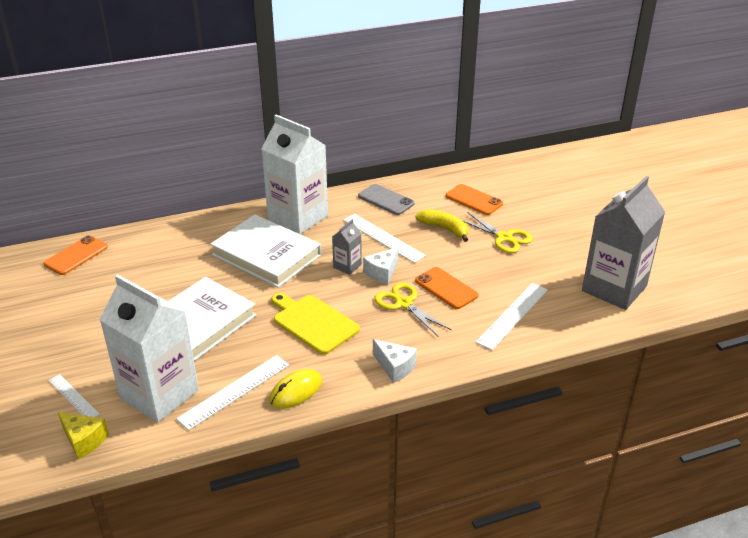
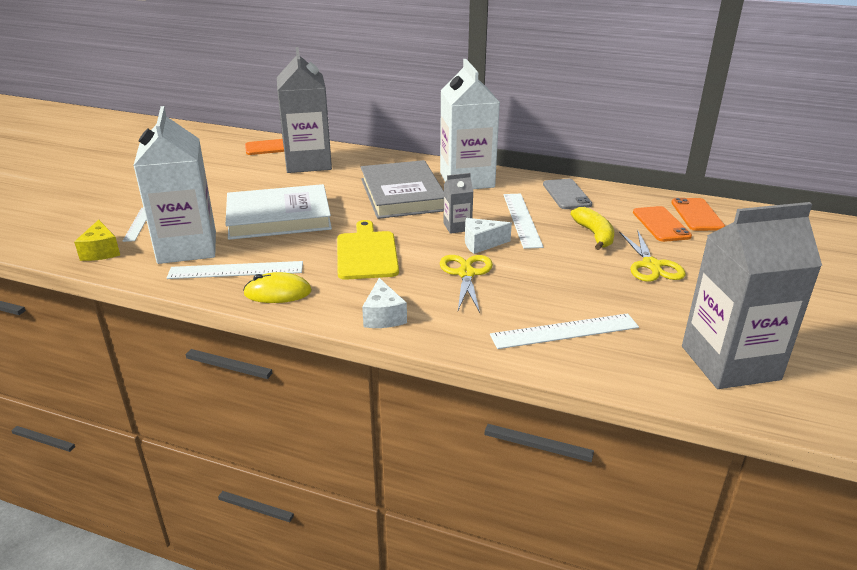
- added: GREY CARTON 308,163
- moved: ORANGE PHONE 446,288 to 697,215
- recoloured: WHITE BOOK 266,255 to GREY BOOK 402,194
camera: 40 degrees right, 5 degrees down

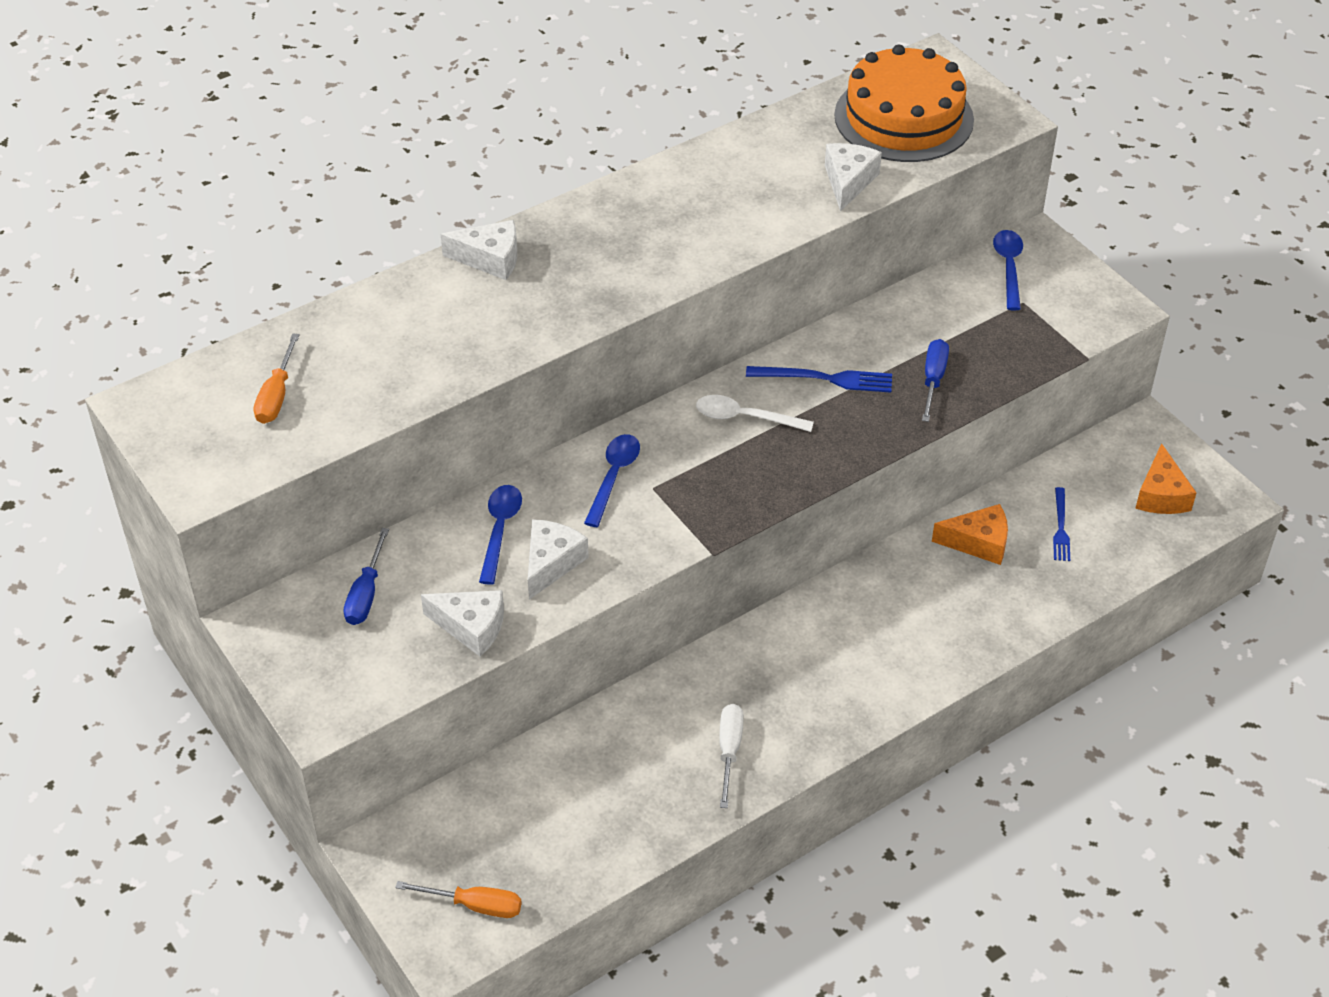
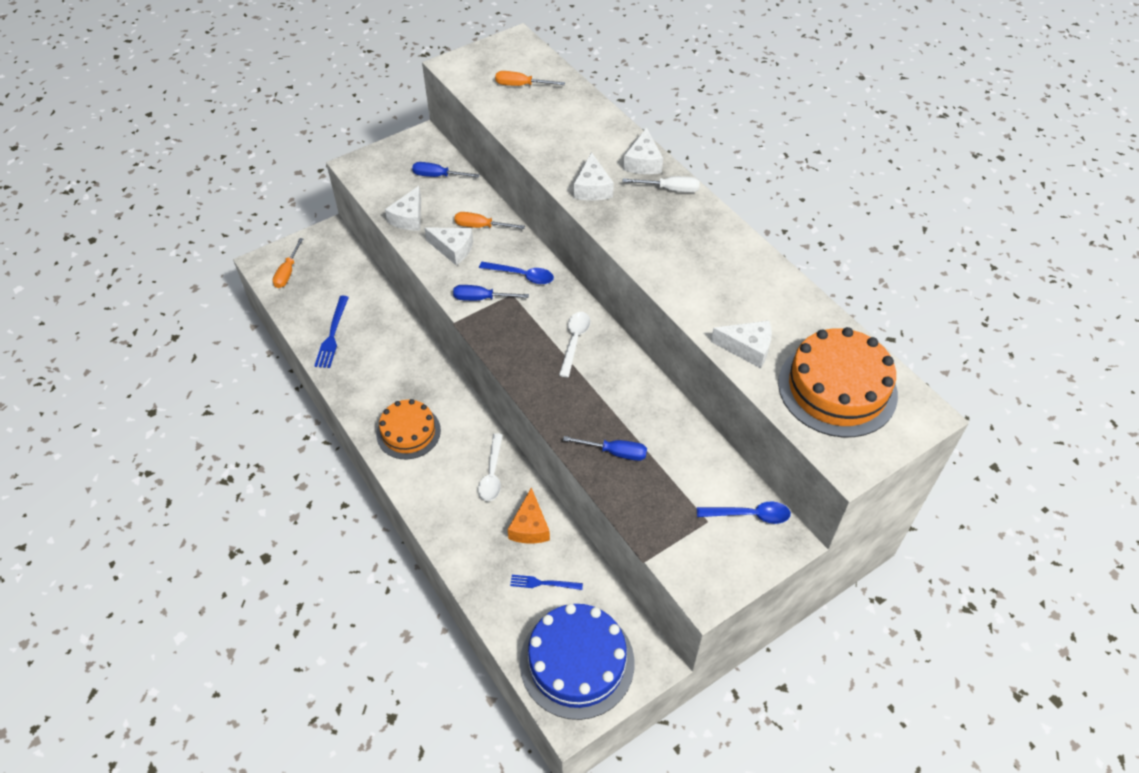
- added: ORANGE CAKE 408,432
- added: BLUE SCREWDRIVER 482,298
- added: WHITE SPOON 492,474
- added: WHITE CHEESE 592,188
- moved: WHITE SCREWDRIVER 729,751 to 670,189
- moved: BLUE FORK 825,379 to 332,334
- replaced: BLUE SPOON 500,530 to ORANGE SCREWDRIVER 481,226
- replaced: ORANGE CHEESE 1161,495 to BLUE CAKE 577,662
camera: 90 degrees right, 5 degrees up

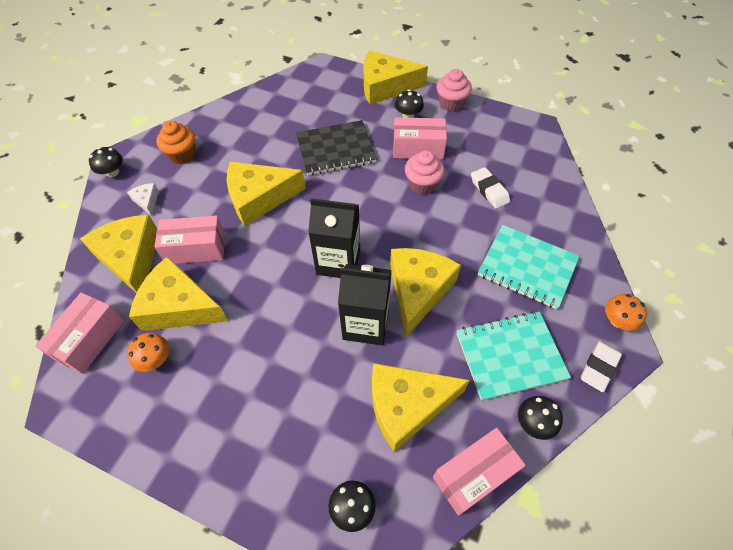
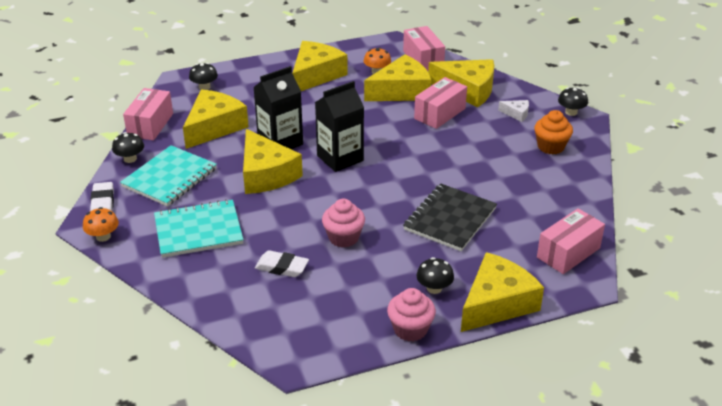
- moved: YELLOW CHEESE 259,198 to 316,75
- moved: PINK BOX 418,148 to 568,253
camera: 135 degrees right, 20 degrees down

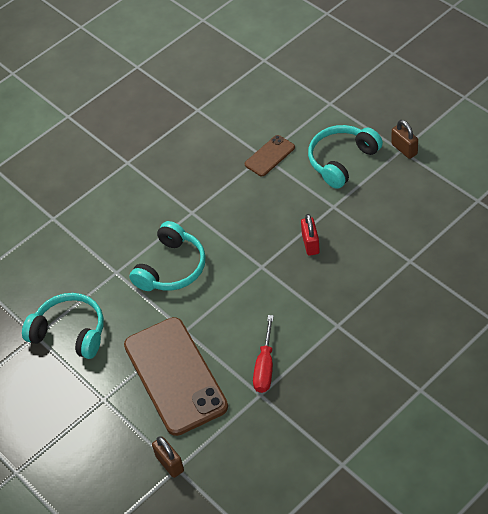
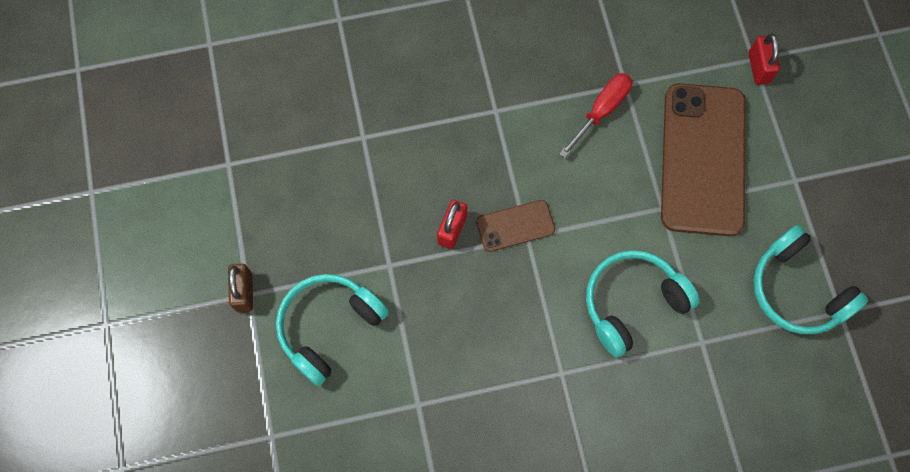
- moved: BROWN PHONE 270,156 to 515,226
- recoloured: BROWN PADLOCK 169,463 to RED PADLOCK 758,68
- turned: TURQUOISE HEADPHONES 342,160 = 329,327 150 degrees clockwise
camera: 155 degrees left, 20 degrees up

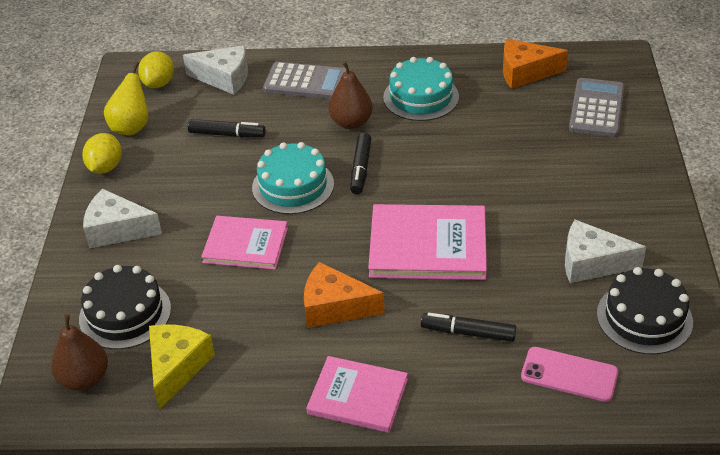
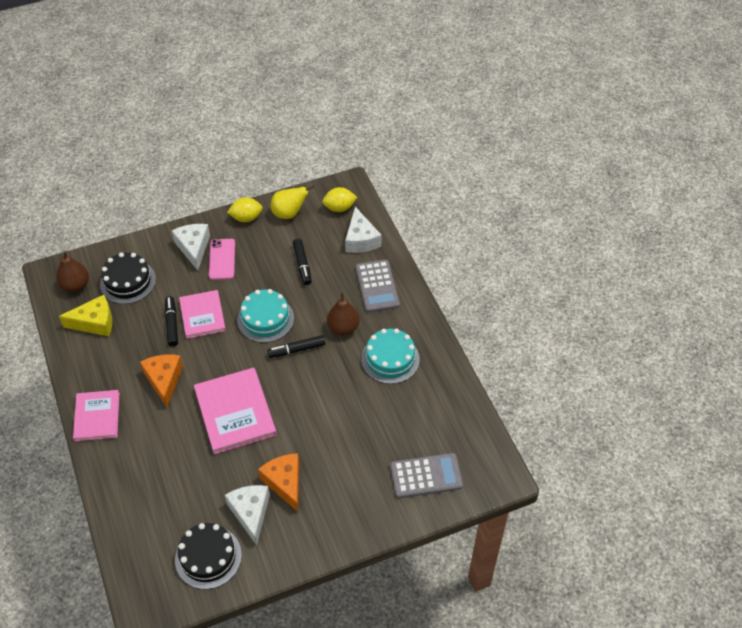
- moved: BLACK MARKER 468,332 to 172,324
- moved: ORANGE CHEESE 525,73 to 284,483
- moved: PINK PHONE 569,374 to 222,259
camera: 65 degrees right, 10 degrees up

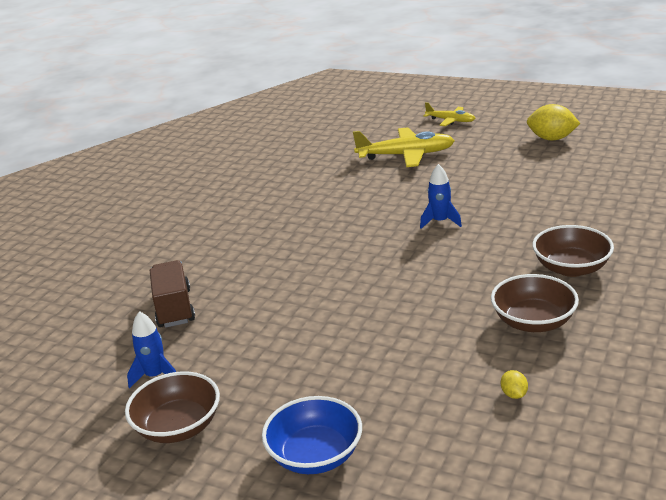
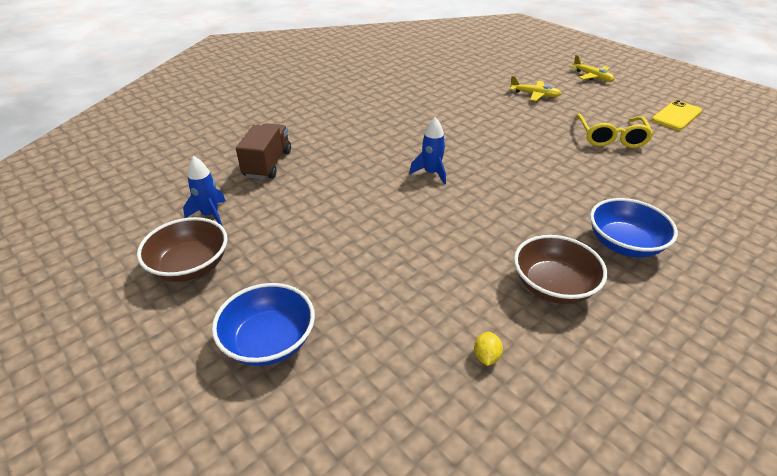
- added: YELLOW GLASSES 611,138
- moved: BLUE ROCKET 440,221 to 431,173
- replaced: YELLOW LEMON 551,139 to YELLOW PHONE 676,116
- recoloured: BROWN BOWL 571,268 to BLUE BOWL 624,244
- resized: YELLOW PLANE 405,155 = 534,95 x0.57
camera: 20 degrees right, 10 degrees up

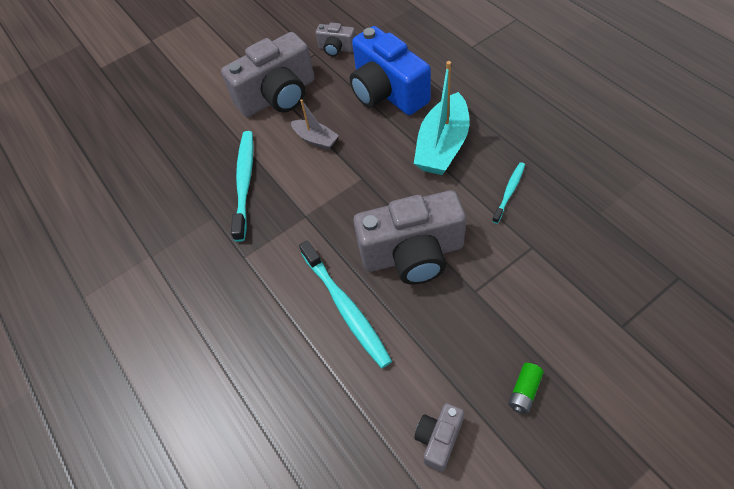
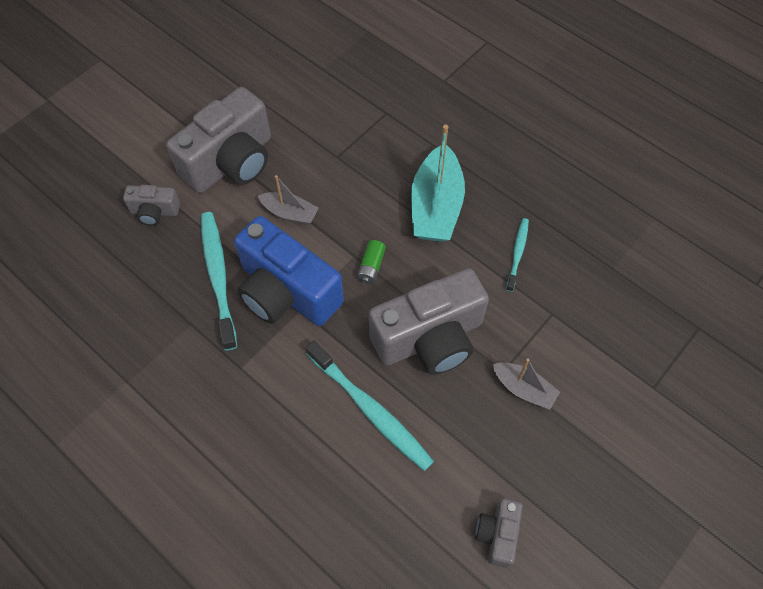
- added: GREY BOAT 523,389
- moved: GREY CAMERA 336,49 to 155,212
- moved: BLUE CAMERA 387,92 to 287,292
- moved: GREEN BATTERY 524,391 to 371,266
camera: 20 degrees left, 5 degrees up

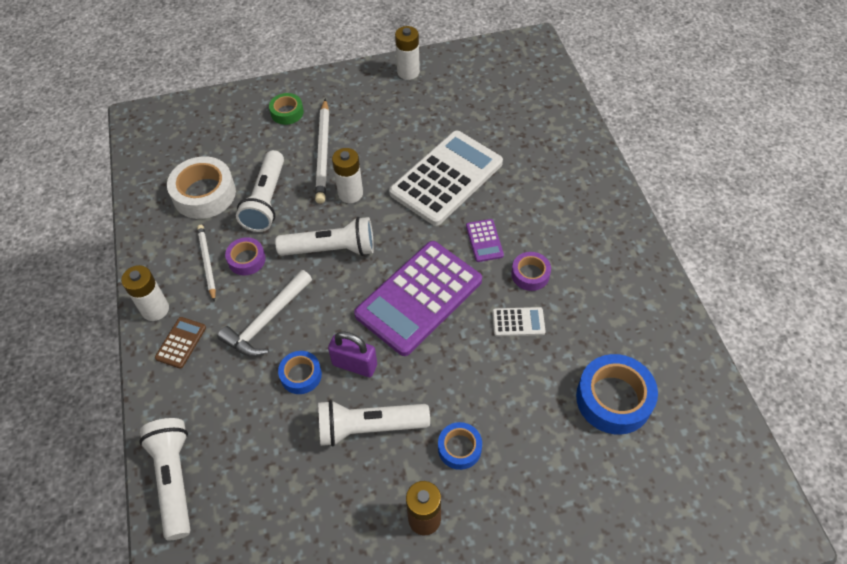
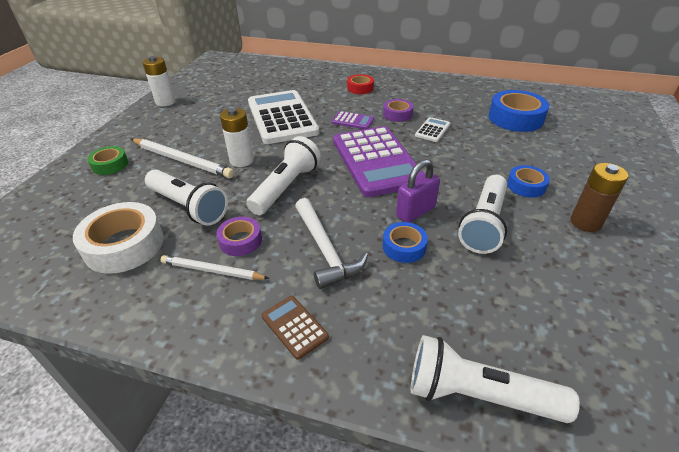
- removed: WHITE BATTERY 155,309
- added: RED TAPE 360,88
camera: 60 degrees left, 15 degrees down

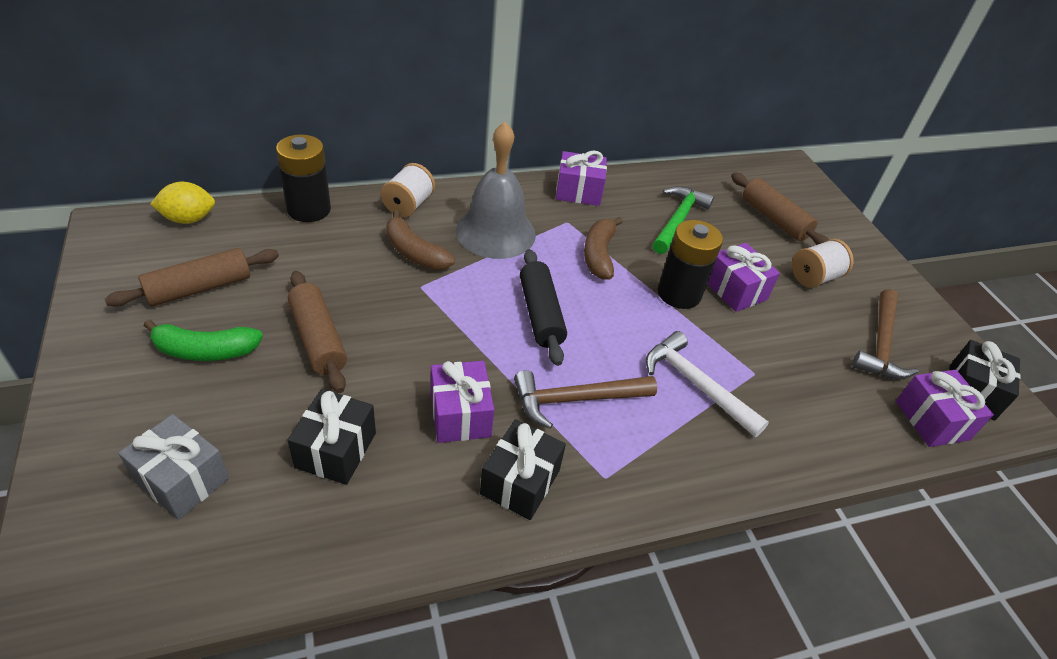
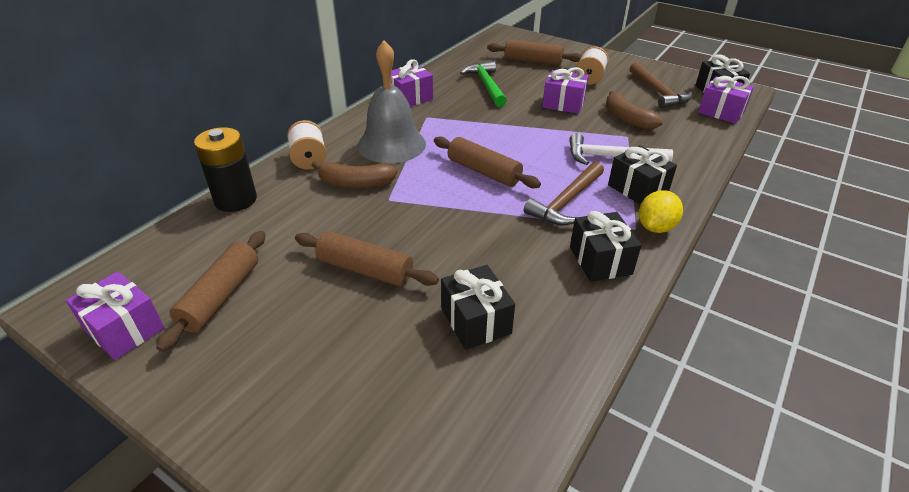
- removed: GREY GIFT 182,480
- removed: GREEN BANANA 205,351
- removed: BLACK BATTERY 679,294
- added: BLACK GIFT 637,189
- moved: YELLOW LEMON 188,219 to 655,227
- moved: PURPLE GIFT 460,415 to 124,329
- moved: BROWN BANANA 599,255 to 627,119
- recoloured: BLACK ROLLING PIN 540,314 to BROWN ROLLING PIN 484,172
camera: 35 degrees left, 5 degrees down

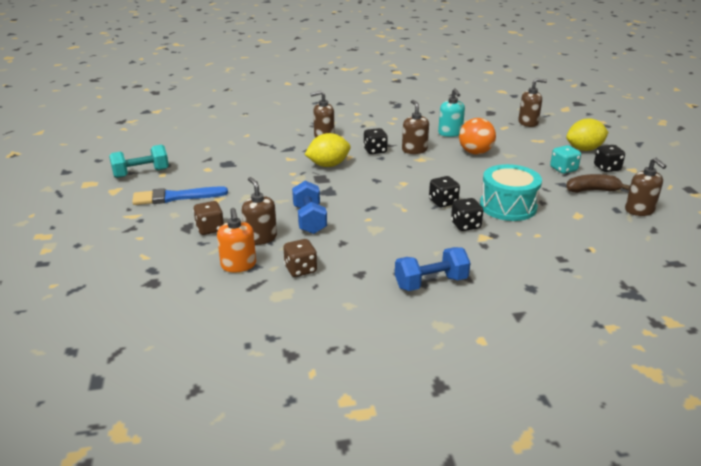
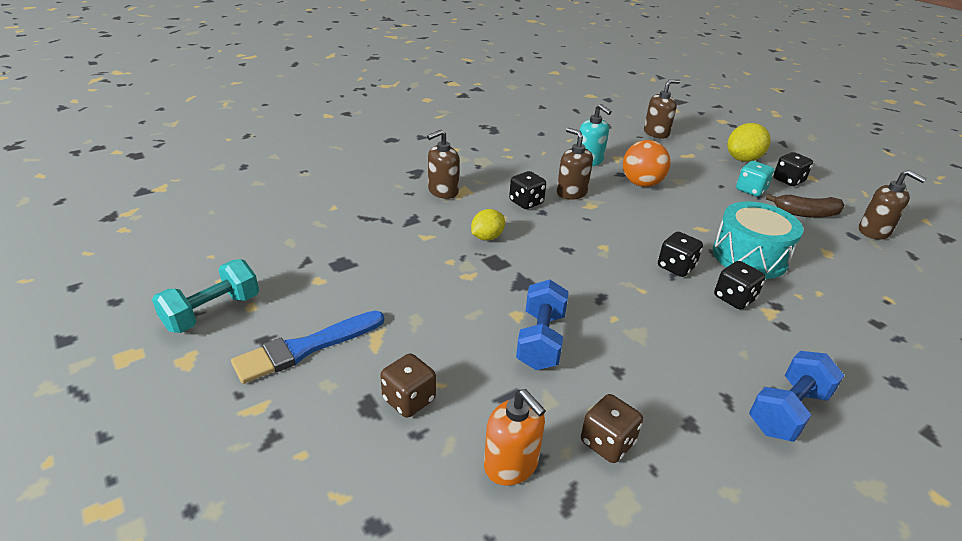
- removed: BROWN SOAP DISPENSER 260,238
- turned: BLUE DUMBBELL 309,220 = 541,340 45 degrees clockwise
- turned: BROWN BANANA 592,190 = 805,213 150 degrees counterclockwise
- resized: YELLOW LEMON 328,165 = 487,237 x0.64
camera: 25 degrees left, 5 degrees up

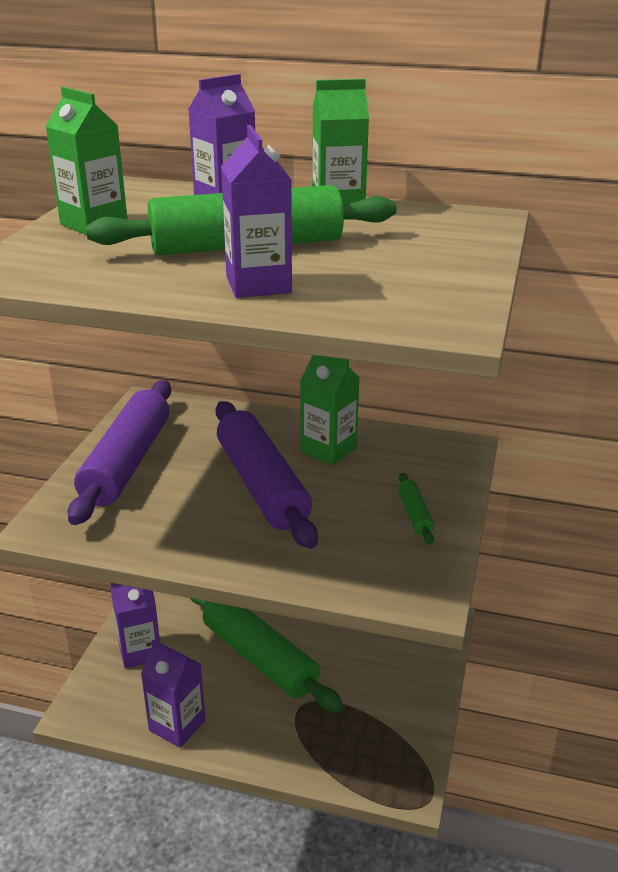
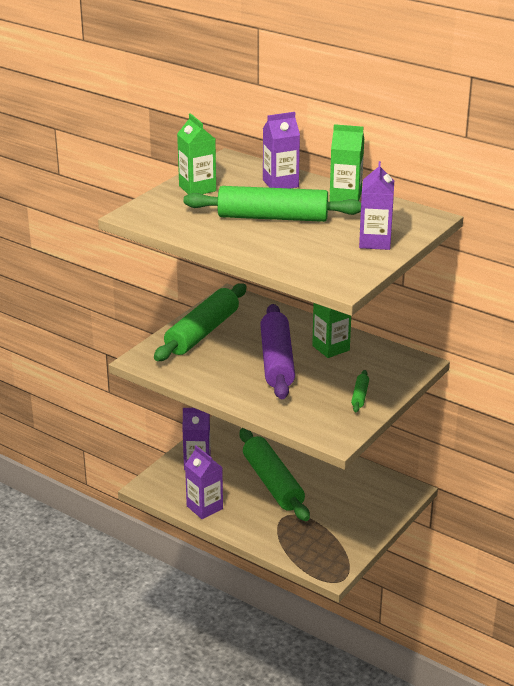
- moved: PURPLE CARTON 258,285 to 375,242
- recoloured: PURPLE ROLLING PIN 127,462 to GREEN ROLLING PIN 202,332
camera: 20 degrees right, 0 degrees up

